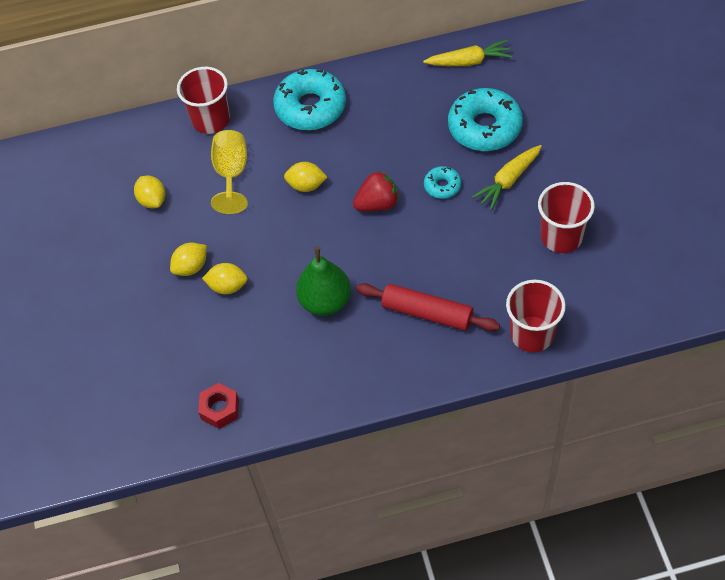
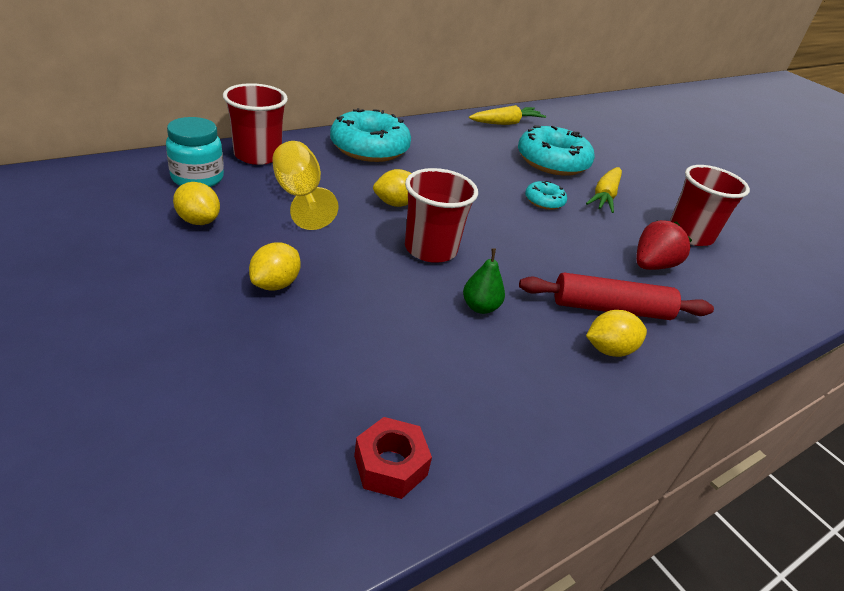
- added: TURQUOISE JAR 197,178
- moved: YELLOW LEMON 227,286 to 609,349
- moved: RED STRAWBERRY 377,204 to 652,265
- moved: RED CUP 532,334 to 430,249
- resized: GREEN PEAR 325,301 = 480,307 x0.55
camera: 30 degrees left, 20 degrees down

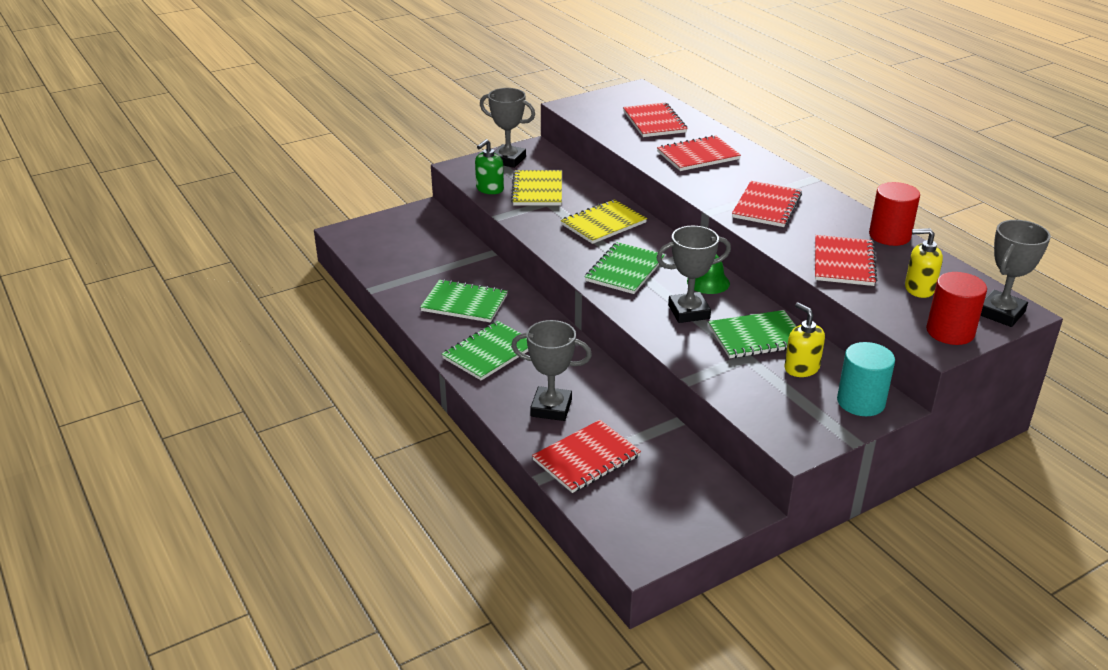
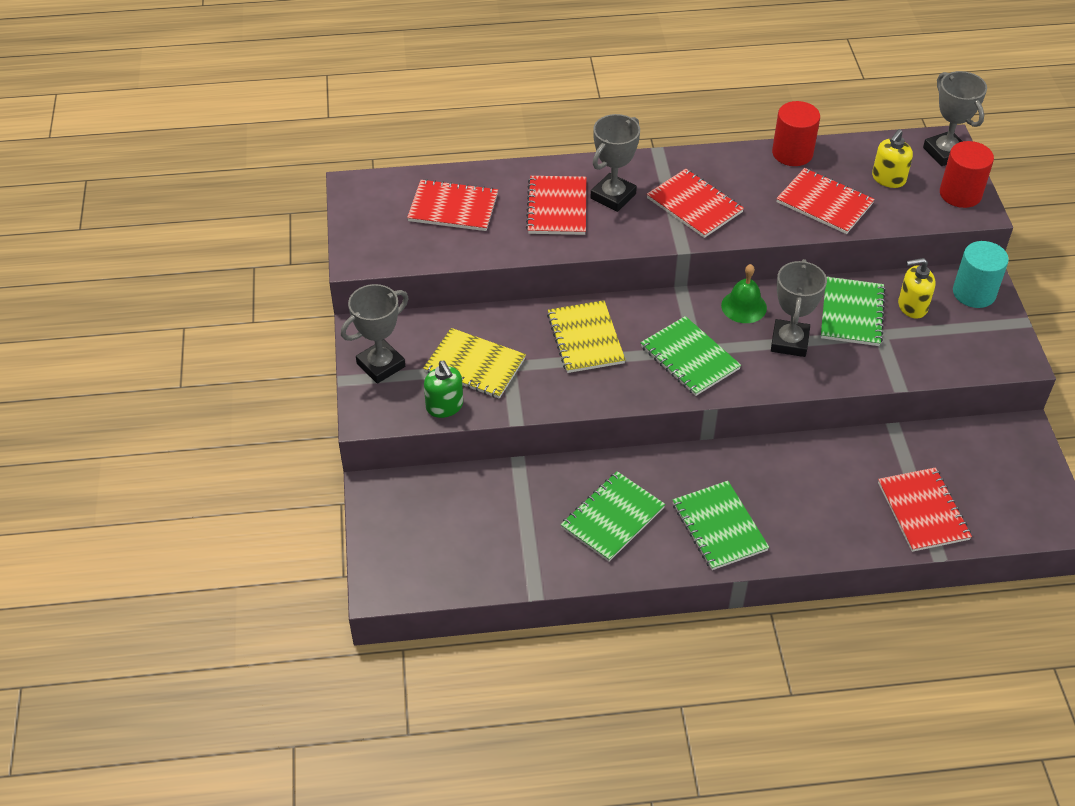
- moved: GREY TROPHY 551,408 to 613,196
camera: 65 degrees left, 15 degrees up

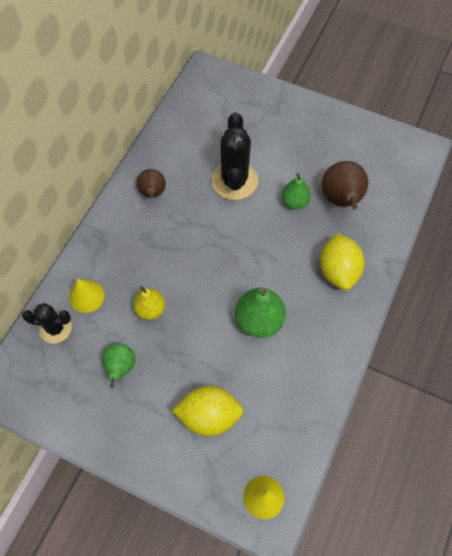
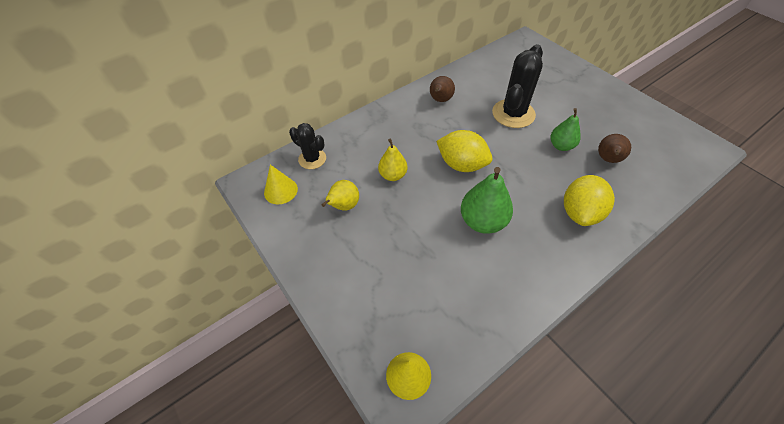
- moved: YELLOW CONE 86,296 to 280,190
- moved: YELLOW LEMON 209,416 to 461,164
- recoloured: GREEN PEAR 120,367 to YELLOW PEAR 344,206
- resized: BROWN PEAR 341,200 = 607,159 x0.64
camera: 30 degrees right, 10 degrees down

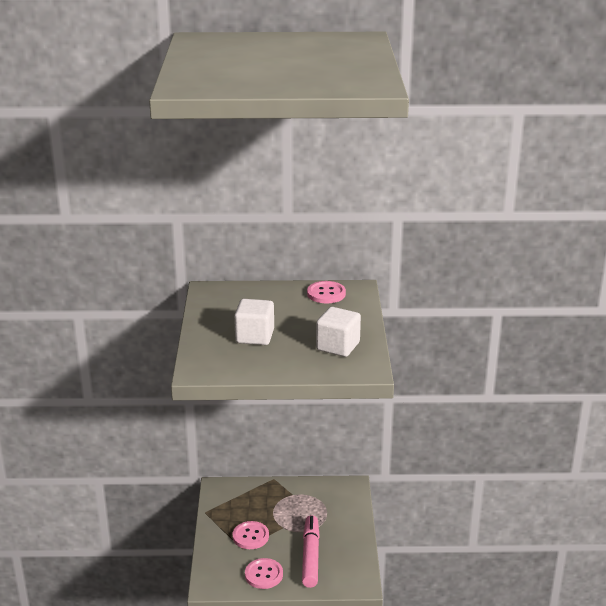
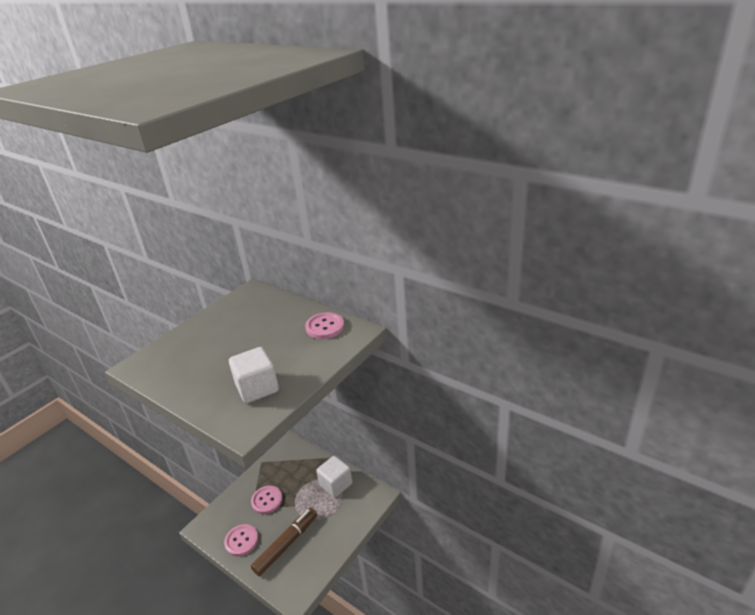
- moved: WHITE CUBE 255,336 to 336,484
- recoloured: PINK MARKER 310,556 to BROWN MARKER 286,544
camera: 40 degrees right, 5 degrees up

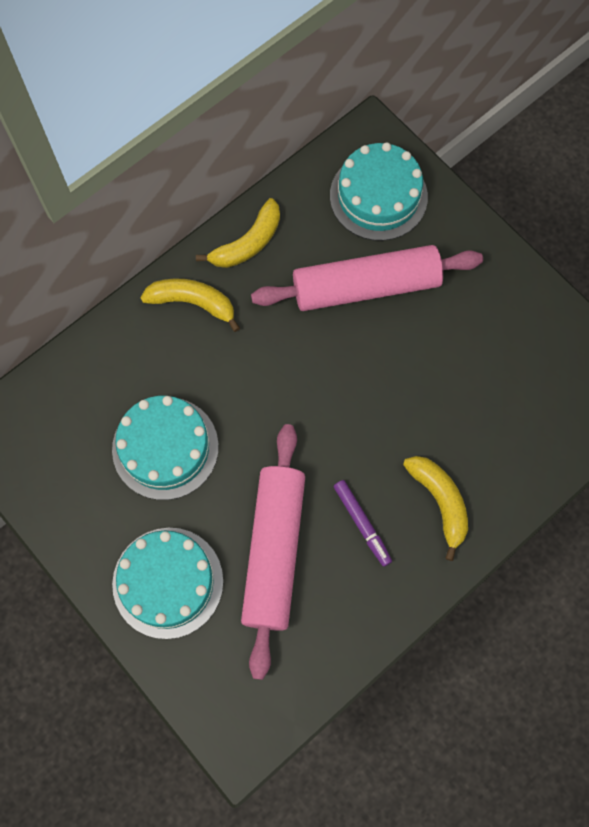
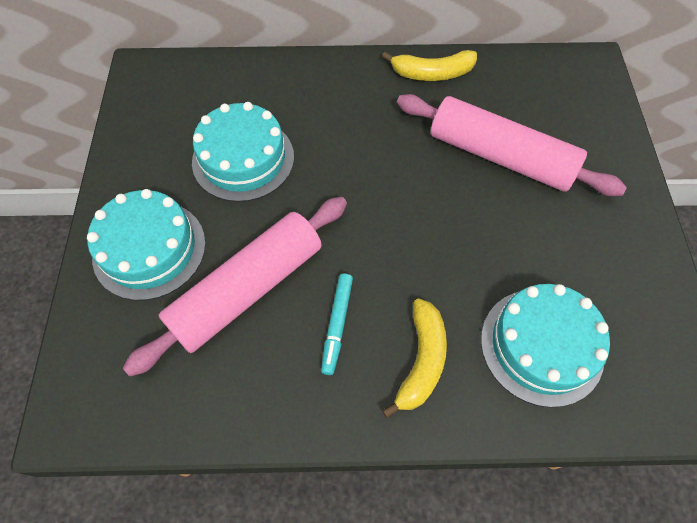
- removed: YELLOW BANANA 193,303
- moved: TURQUOISE CAKE 378,196 to 541,346
- recoloured: PURPLE MARKER 362,524 to TURQUOISE MARKER 337,325
camera: 40 degrees right, 10 degrees down

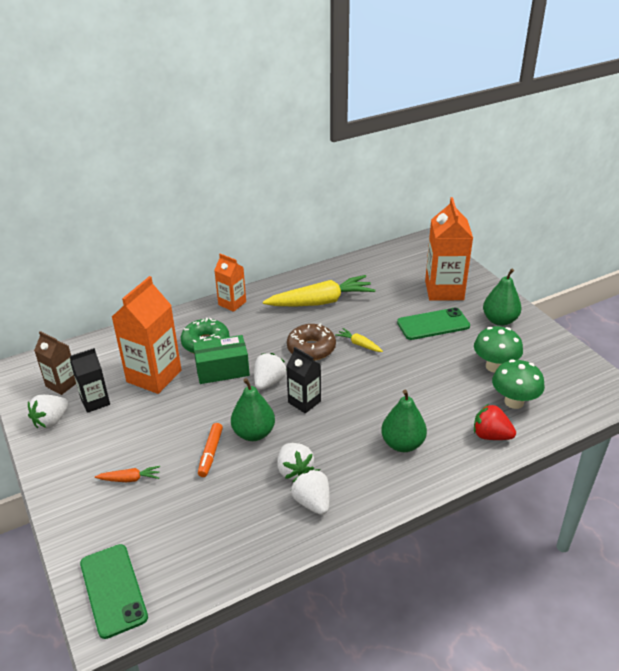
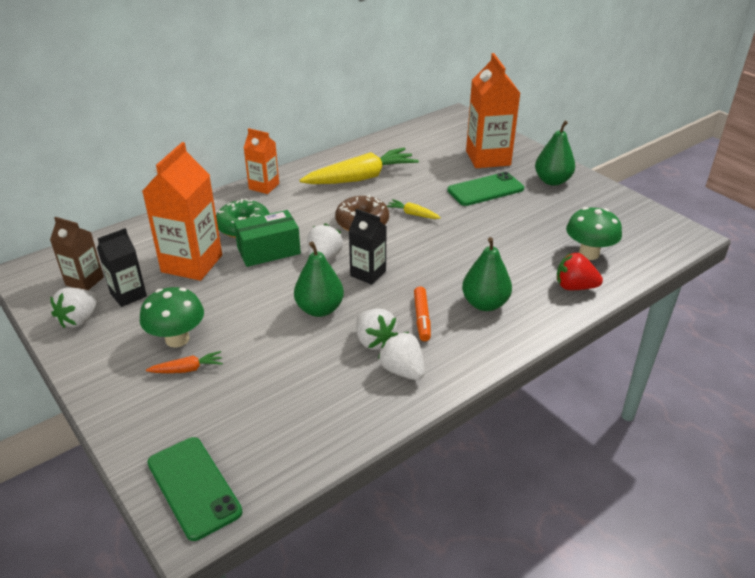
- moved: ORANGE MARKER 210,453 to 421,318
- moved: GREEN MUSHROOM 494,366 to 177,339
camera: 10 degrees left, 0 degrees up

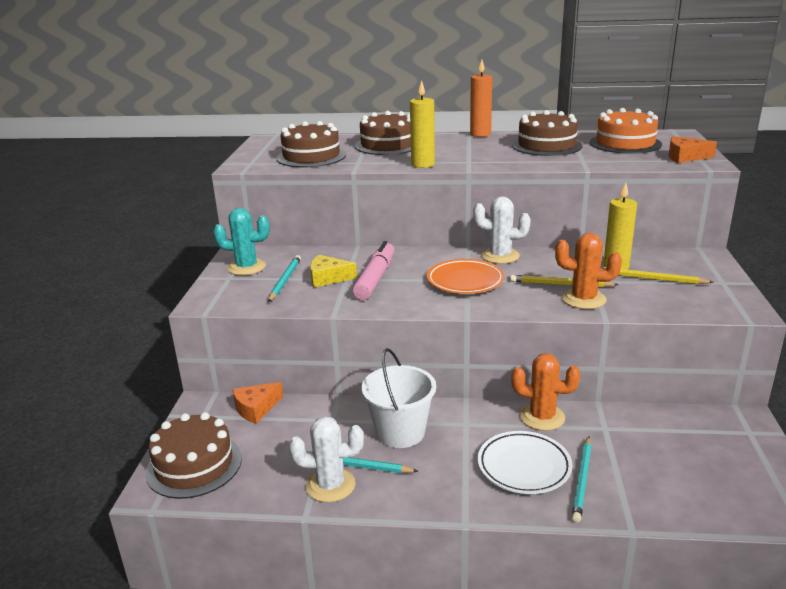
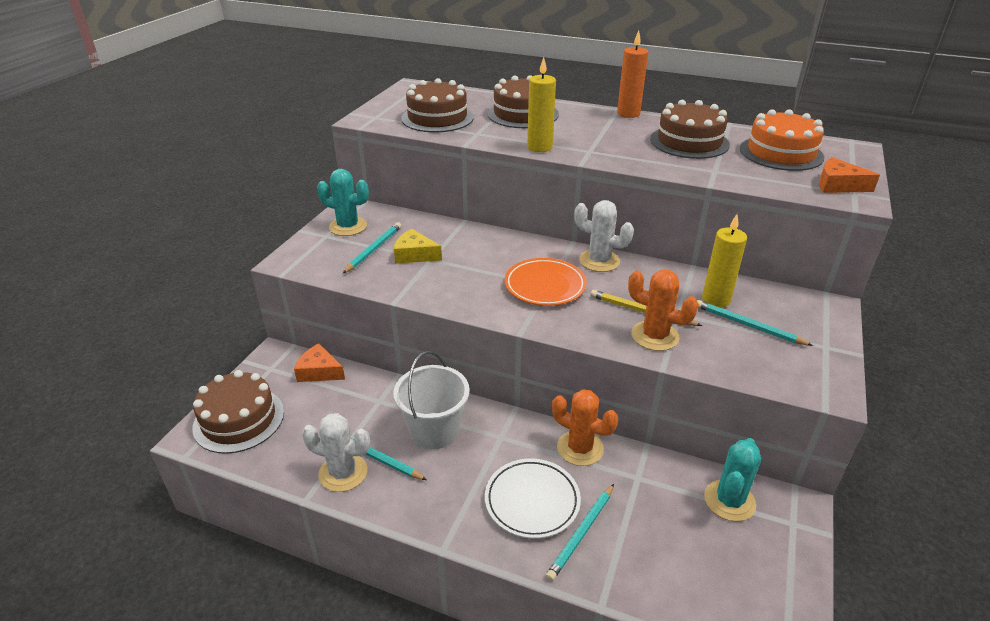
- removed: PINK MARKER 375,278
- added: TURQUOISE CACTUS 729,500
- recoloured: YELLOW PENCIL 653,279 to TURQUOISE PENCIL 748,325
- turned: ORANGE CHEESE 256,408 = 319,371 45 degrees clockwise
camera: 15 degrees right, 10 degrees up

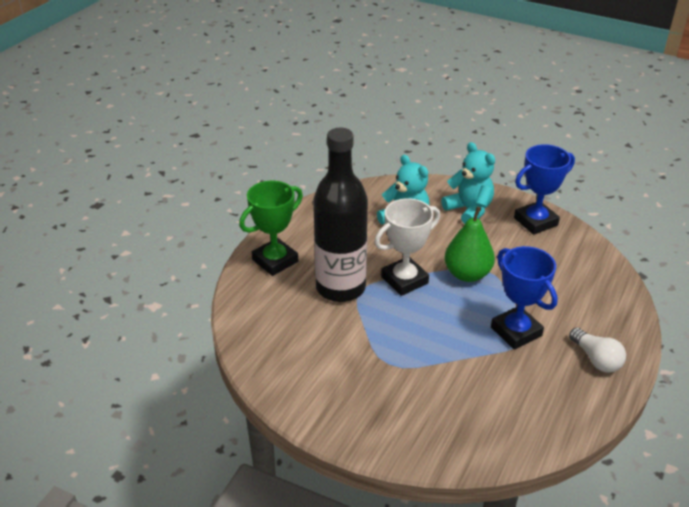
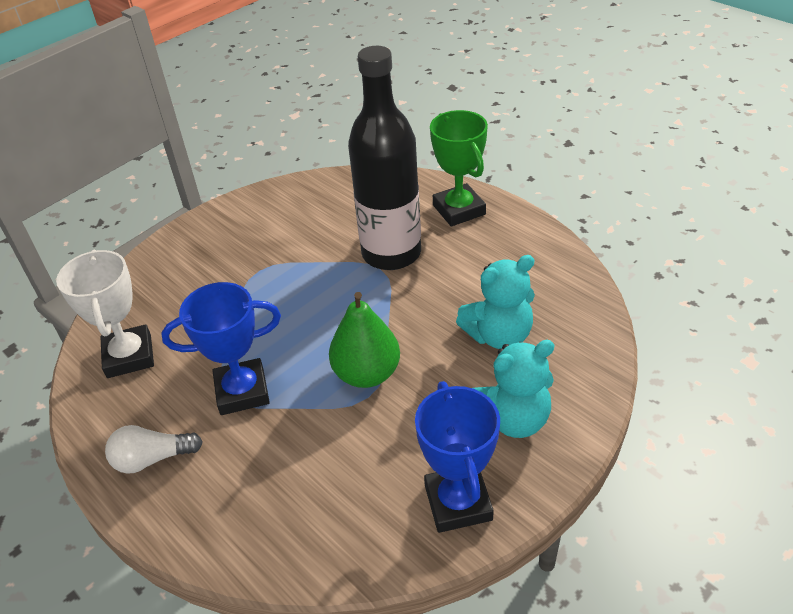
- moved: WHITE TROPHY 404,280 to 129,356
camera: 110 degrees right, 5 degrees up

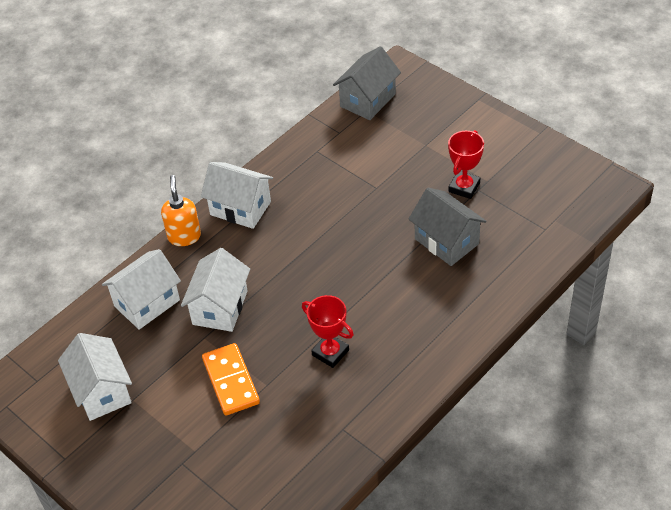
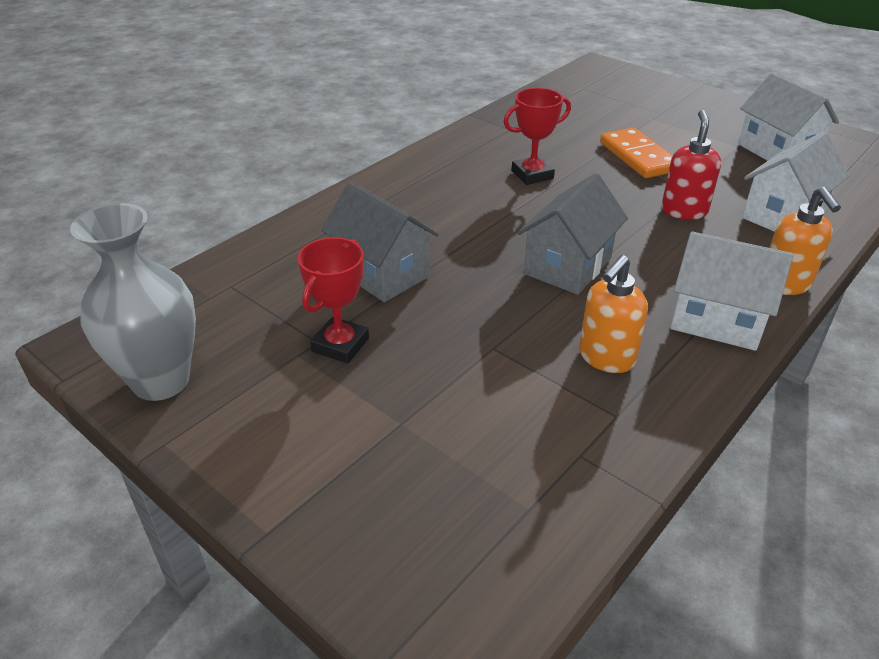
- added: GREY VASE 161,381
- added: ORANGE SOAP DISPENSER 606,358
- moved: GREY HOUSE 368,100 to 567,266
- replaced: WHITE HOUSE 220,307 to RED SOAP DISPENSER 684,211
- turned: RED TROPHY 330,352 = 532,175 60 degrees counterclockwise
camera: 175 degrees right, 10 degrees down

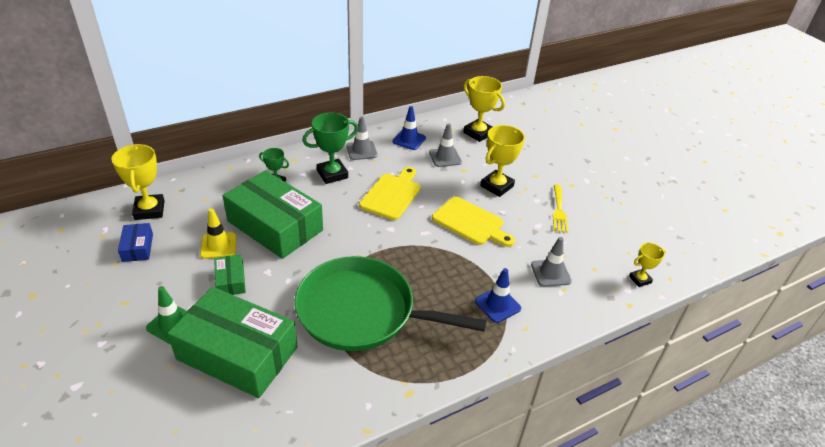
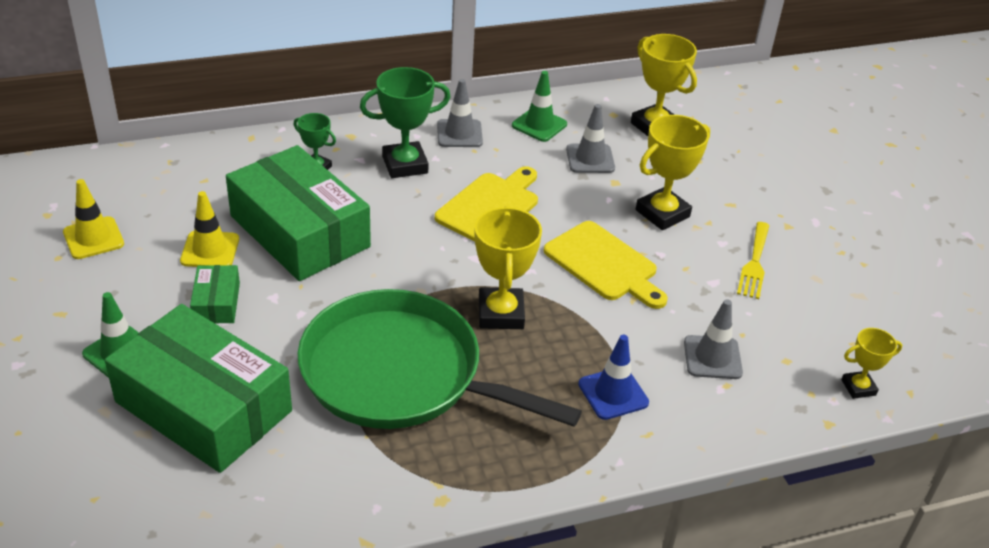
- moved: YELLOW TROPHY 149,210 to 500,313
- replaced: BLUE BOX 137,247 to YELLOW TRAFFIC CONE 93,238
- recoloured: BLUE TRAFFIC CONE 409,140 to GREEN TRAFFIC CONE 539,125
camera: 10 degrees right, 0 degrees up

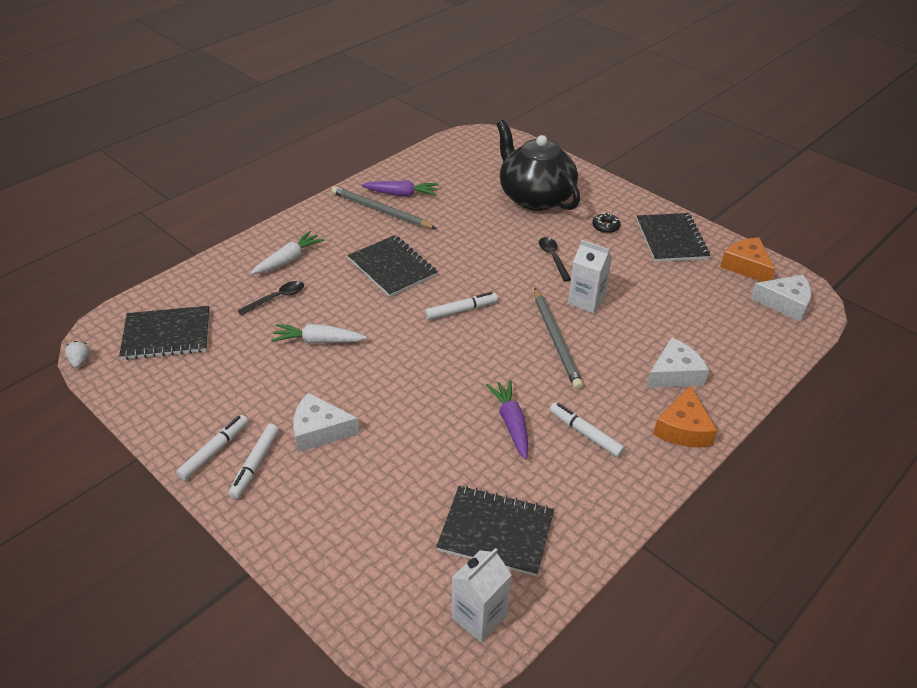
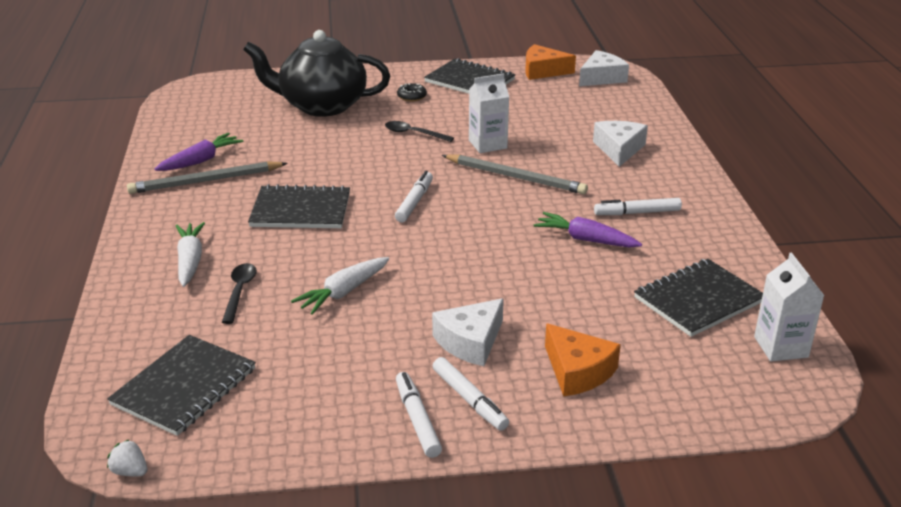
- moved: ORANGE CHEESE 683,429 to 577,371
camera: 50 degrees left, 10 degrees down

